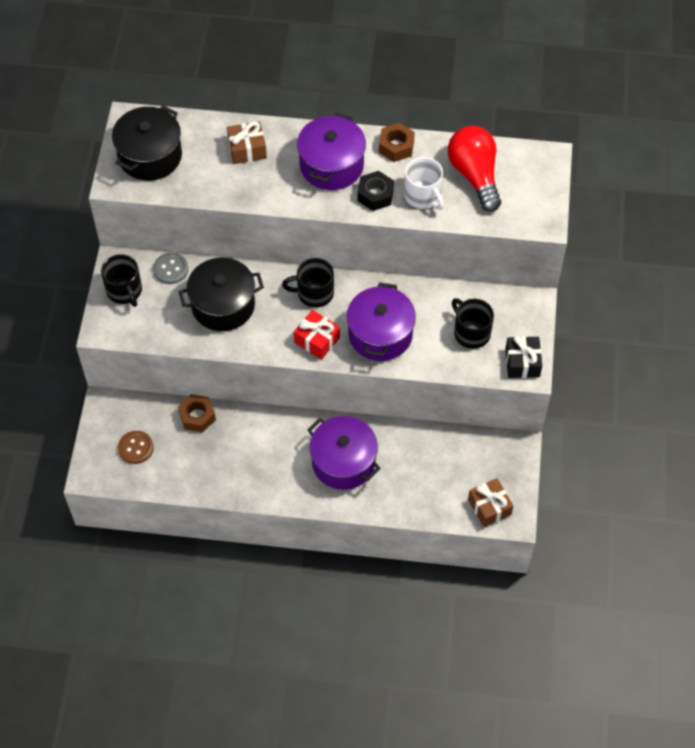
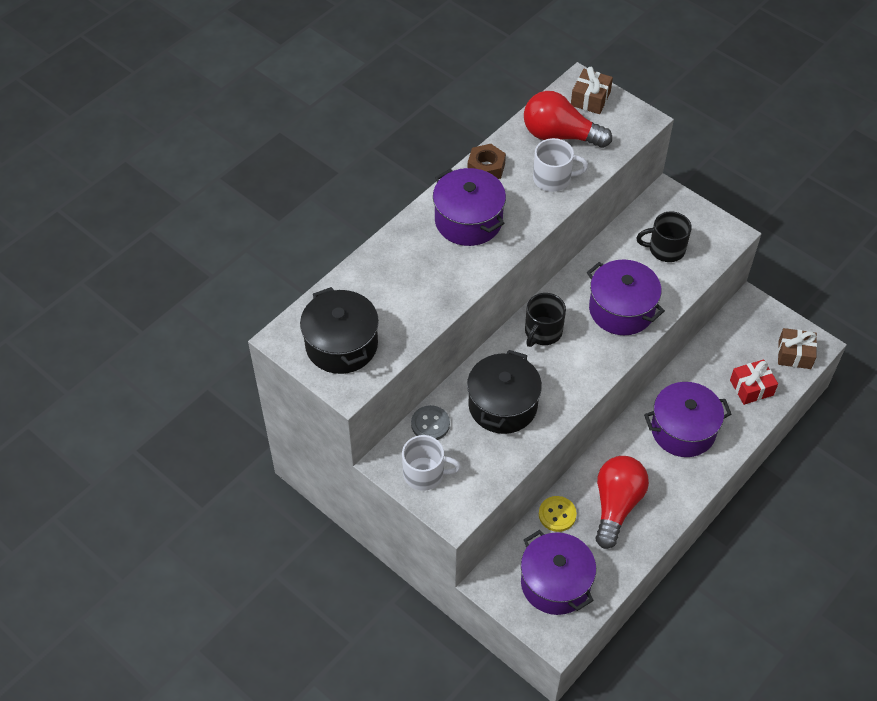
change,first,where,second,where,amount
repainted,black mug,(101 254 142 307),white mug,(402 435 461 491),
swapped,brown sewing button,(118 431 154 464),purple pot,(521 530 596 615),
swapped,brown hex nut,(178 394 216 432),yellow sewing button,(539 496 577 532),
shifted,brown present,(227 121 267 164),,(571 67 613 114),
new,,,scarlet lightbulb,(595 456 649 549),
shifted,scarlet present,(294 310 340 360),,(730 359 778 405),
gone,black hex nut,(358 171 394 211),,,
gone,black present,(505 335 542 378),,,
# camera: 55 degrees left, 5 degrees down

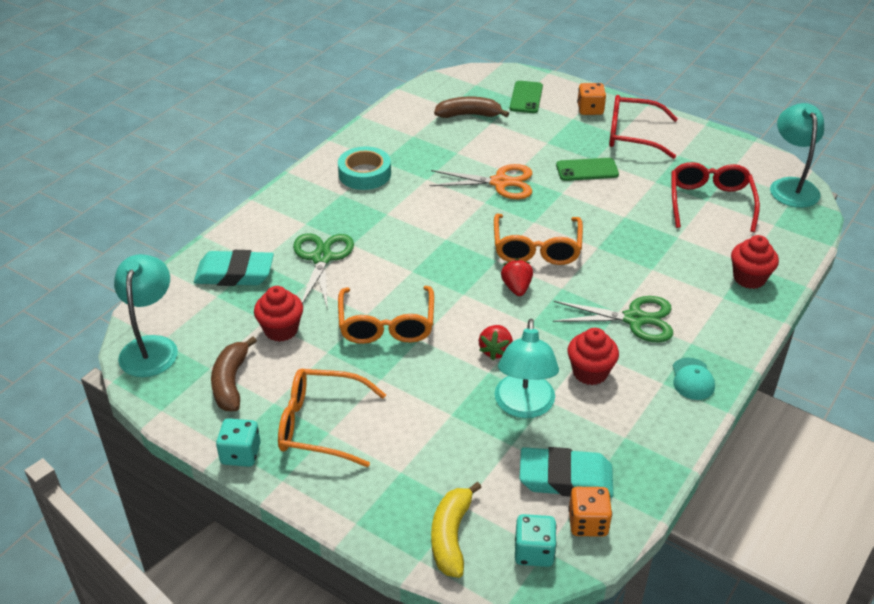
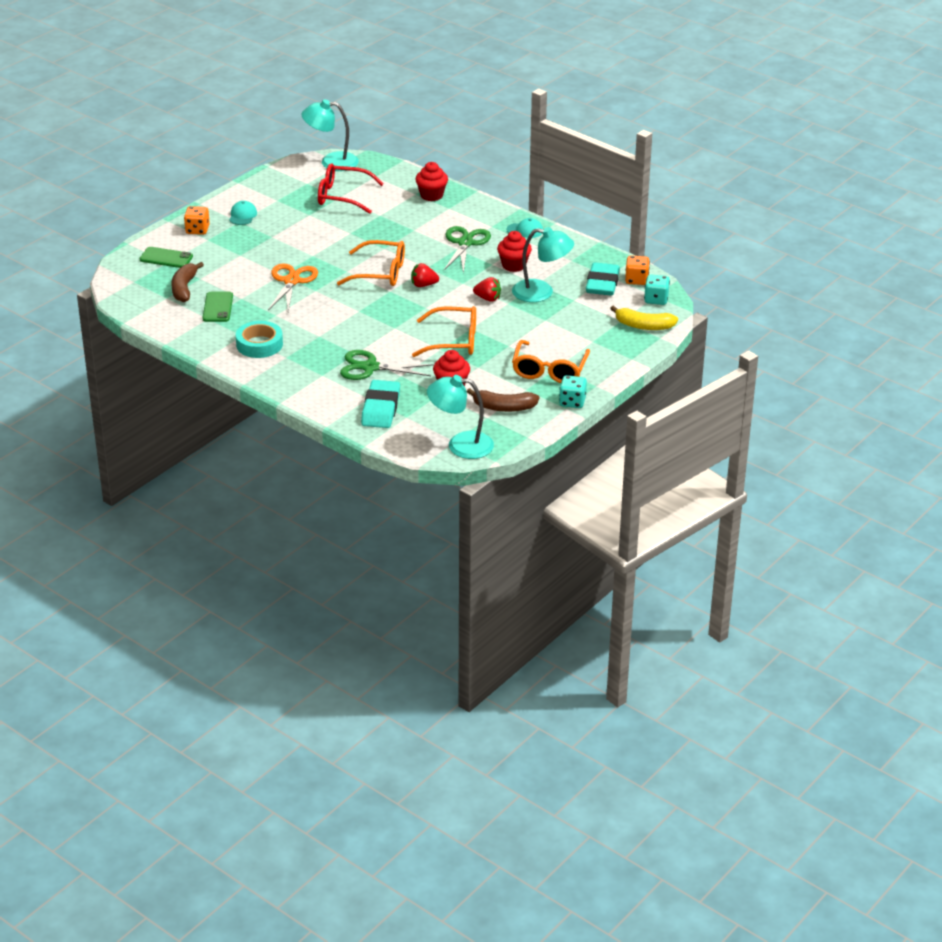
change,first,where,second,where,amount
shifted,emerald phone,(556 158 619 181),,(203 292 233 322),
swapped,scarlet eyeglasses,(609 95 678 159),aqua cap,(229 201 257 225),
# camera: 85 degrees left, 5 degrees down

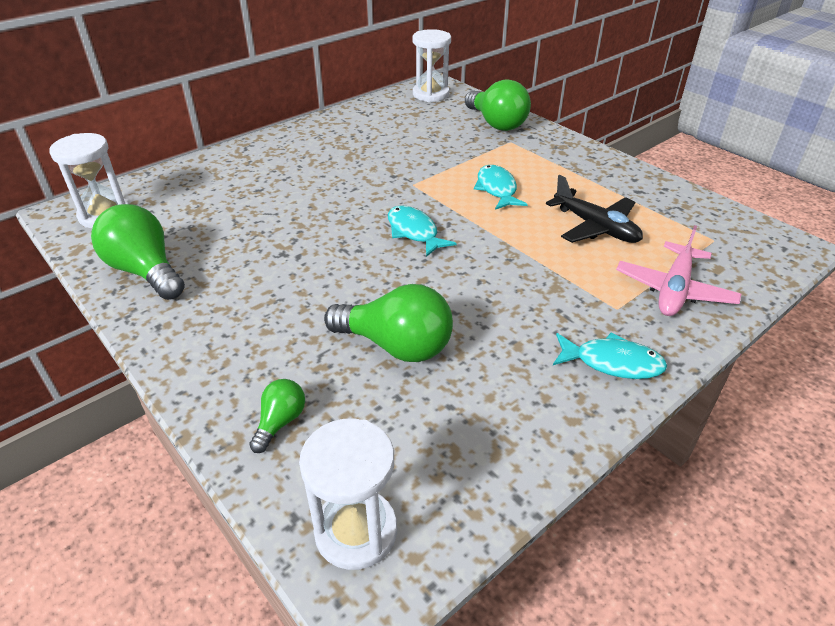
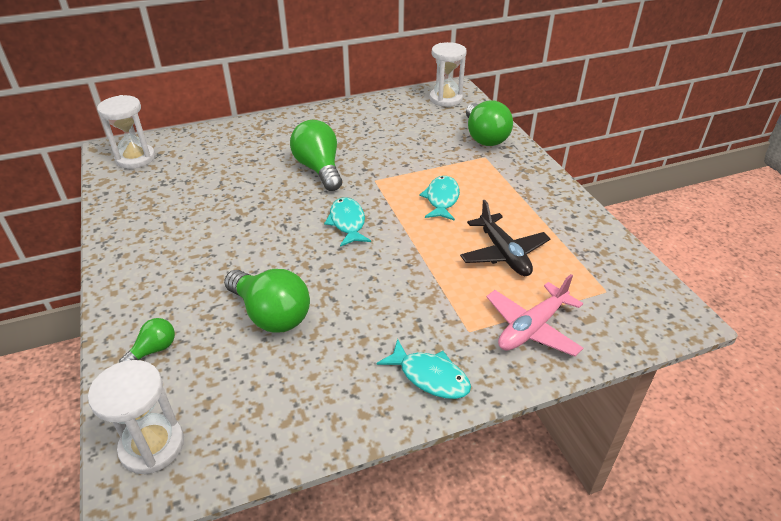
change,first,where,second,where,amount
shifted,emerald lightbulb,(91 204 185 300),,(290 120 342 191),
# camera: 20 degrees right, 0 degrees up

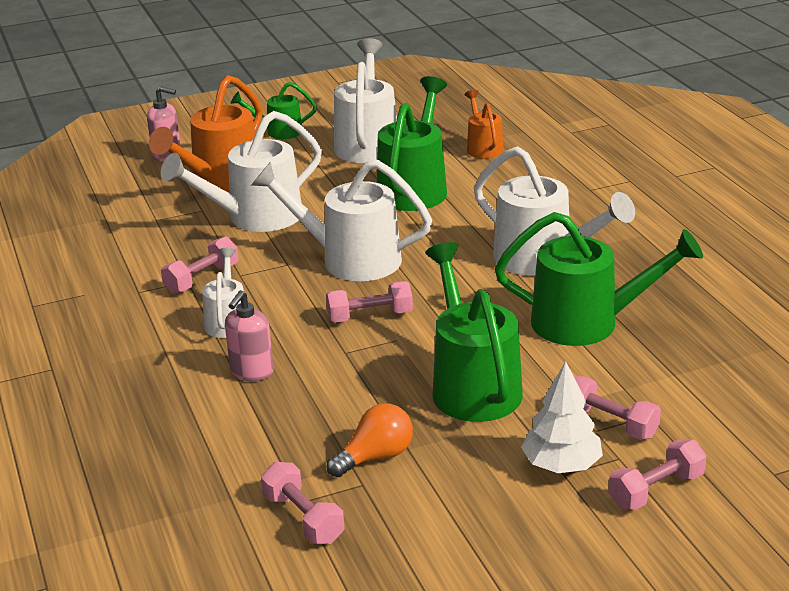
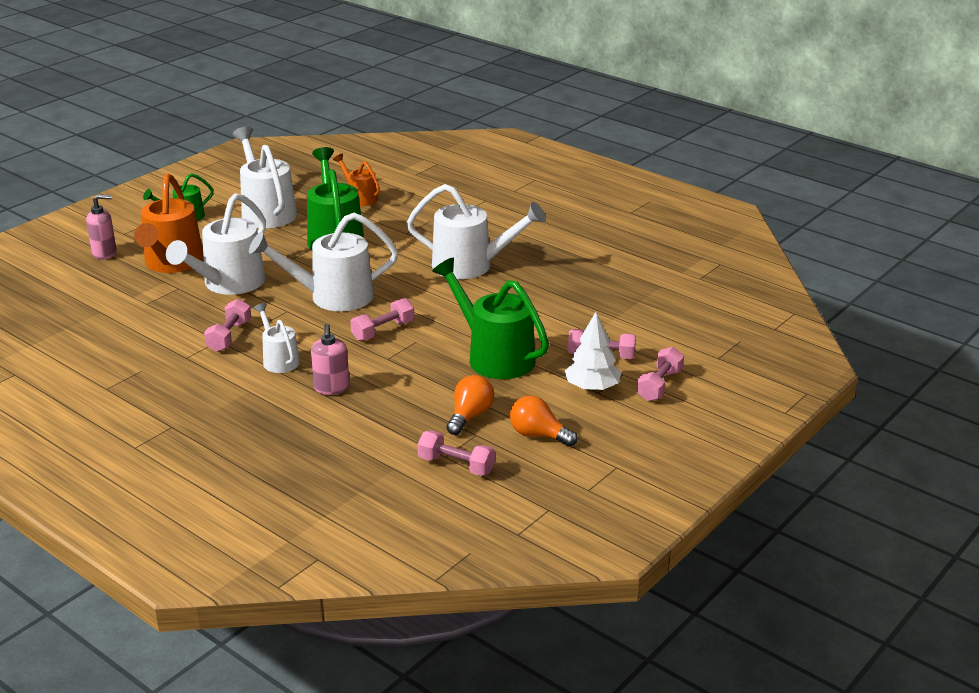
change,first,where,second,where,amount
new,,,orange-coloured lightbulb,(510 395 578 447),
gone,emerald sprinkling can,(495 212 703 346),,,
# camera: 30 degrees left, 0 degrees up

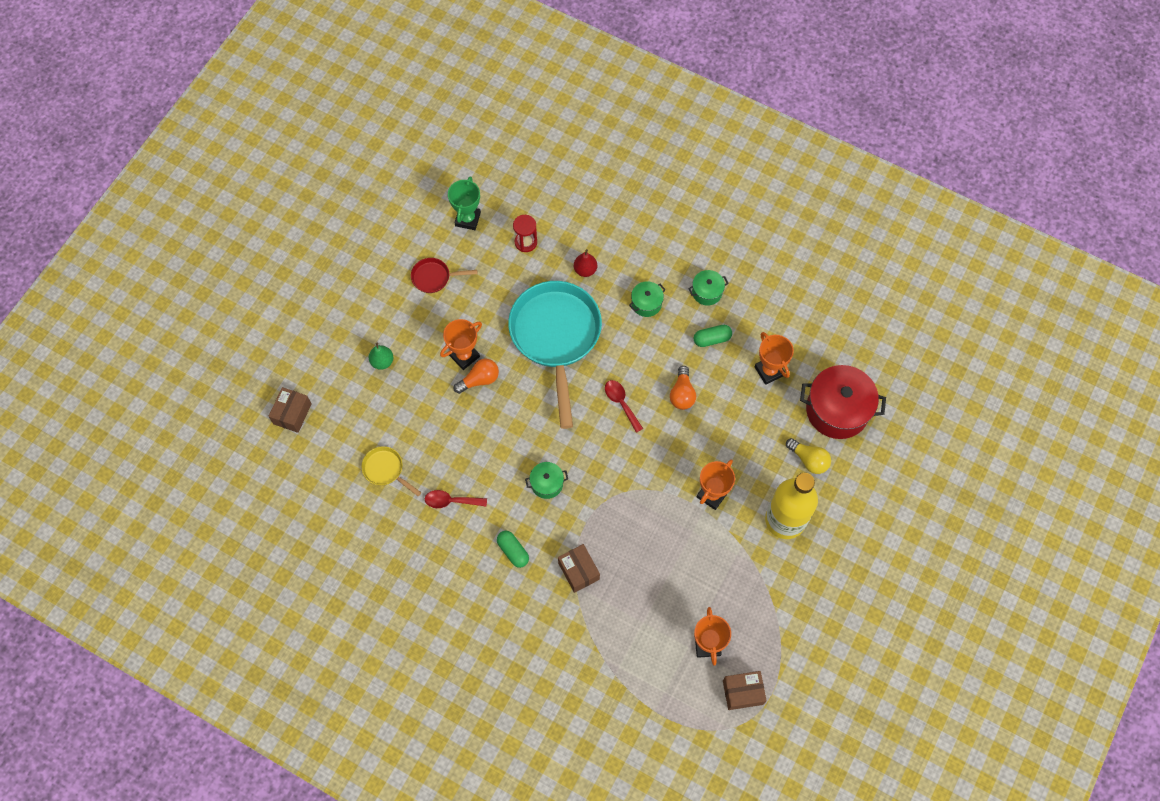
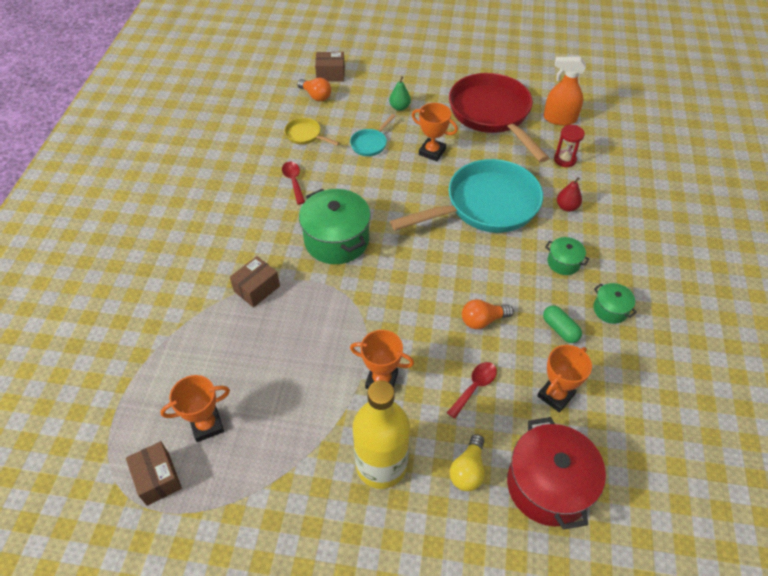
change,first,where,second,where,amount
rotated,yellow frying pan,(361 446 422 496),,(284 118 340 146),75 degrees counterclockwise
shifted,orange-coloured lightbulb,(454 359 499 394),,(297 78 331 101),
scaled,emerald pot,(525 462 568 499),,(299 189 371 264),x2.02
new,,,aqua frying pan,(350 114 395 156),
shifted,scarlet tablespoon,(605 380 643 433),,(447 362 497 419),
scaled,scarlet frying pan,(411 258 477 293),,(449 73 549 163),x2.36
swapped,emerald award cup,(448 176 481 230),orange-coloured spray bottle,(543 57 586 126),
gone,emerald pill,(497 531 529 568),,,
# camera: 70 degrees right, 15 degrees down

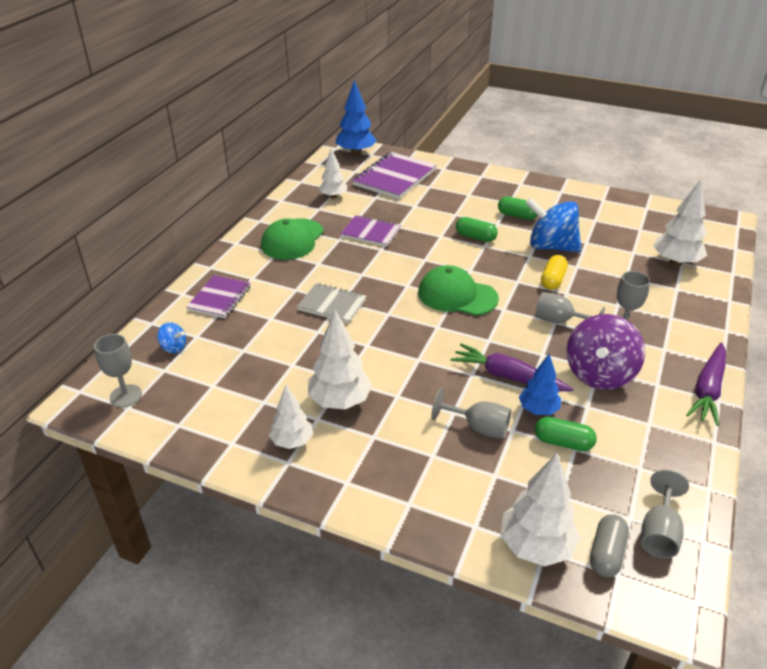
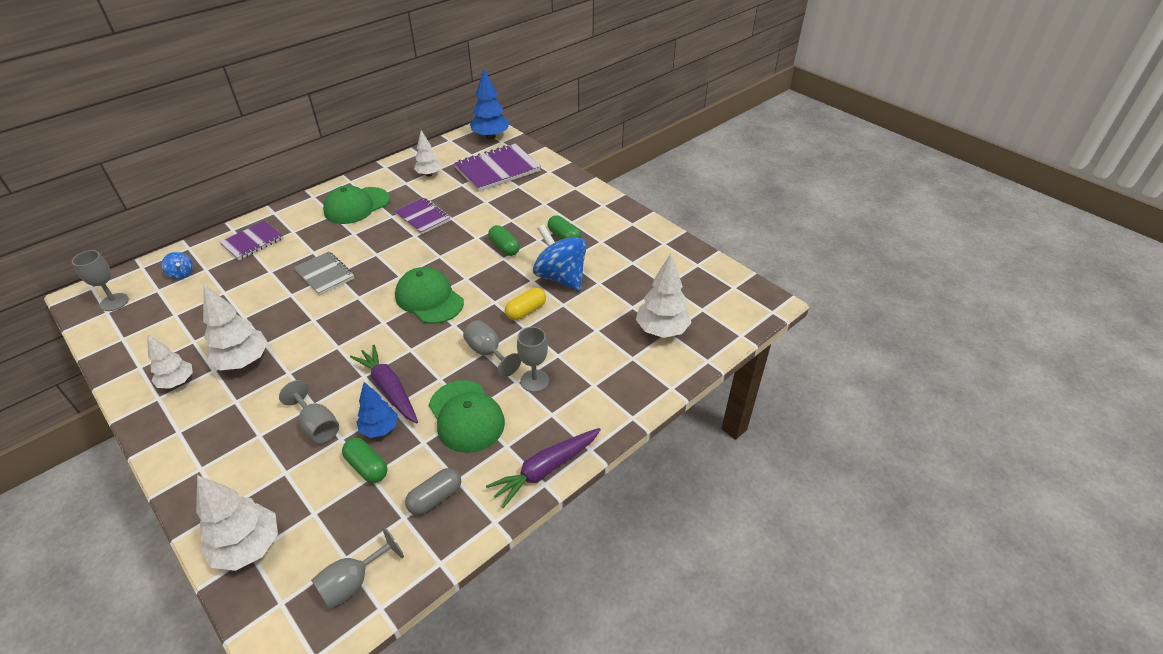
change,first,where,second,where,amount
shifted,gray pill,(590 514 629 577),,(405 468 461 515),
swapped,purple toy top,(566 314 645 390),emerald cap,(429 380 505 453),
# camera: 25 degrees right, 5 degrees up

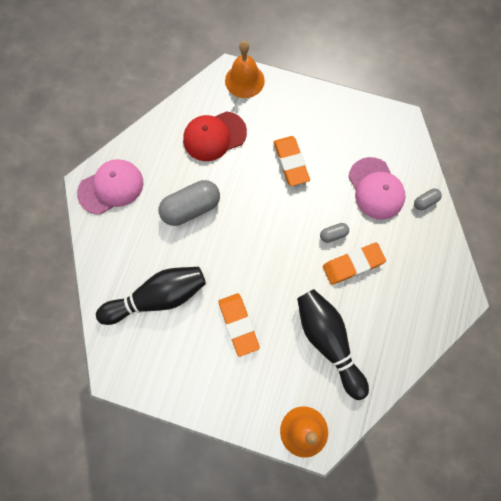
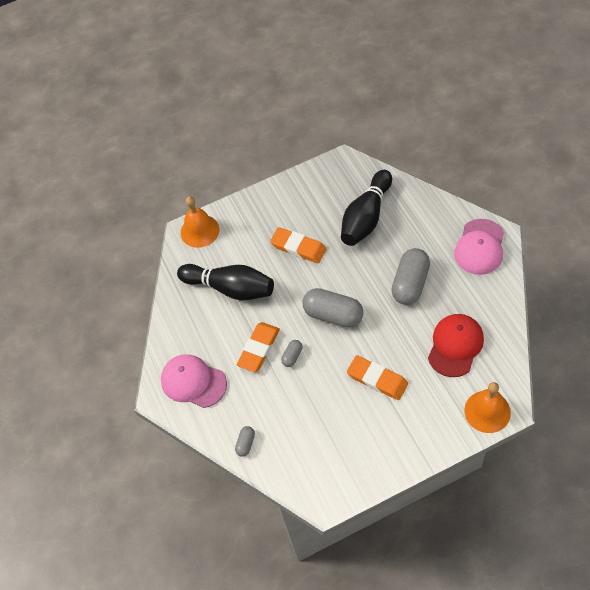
change,first,where,second,where,amount
shifted,pink cap,(348 157 406 220),,(161 354 227 408),
new,,,gray pill,(302 288 363 328),
# camera: 145 degrees right, 15 degrees down

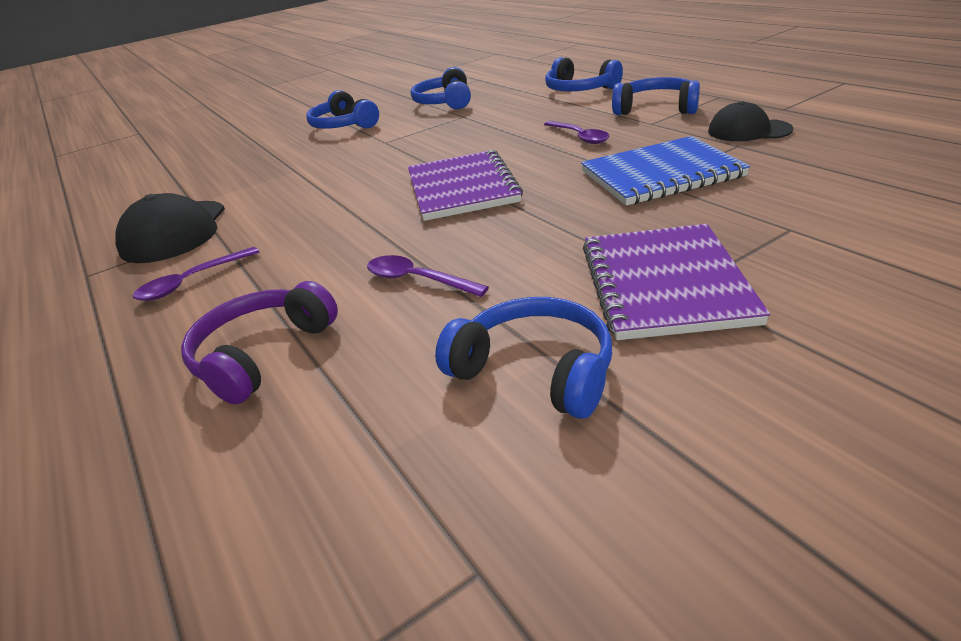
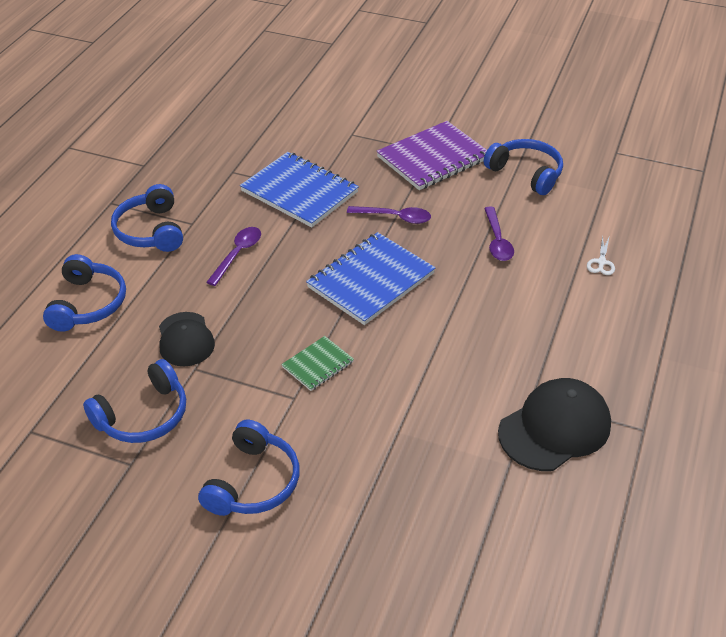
change,first,where,second,where,amount
shifted,black cap,(708 101 793 141),,(159 312 215 366),
new,,,emerald notepad,(281 336 354 391),
repainted,purple notepad,(408 150 523 221),royal blue notepad,(306 232 435 325),
shifted,purple tablespoon,(133 247 259 301),,(347 206 431 224),
rotated,royal blue headphones,(435 297 612 419),,(484 139 563 195),135 degrees clockwise
swapped,purple headphones,(181 281 338 404),white pair of scissors,(587 236 615 275),
# camera: 130 degrees left, 10 degrees up

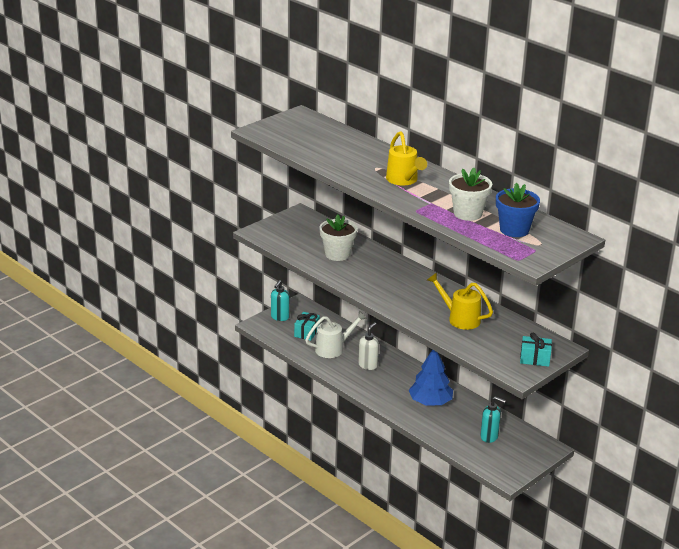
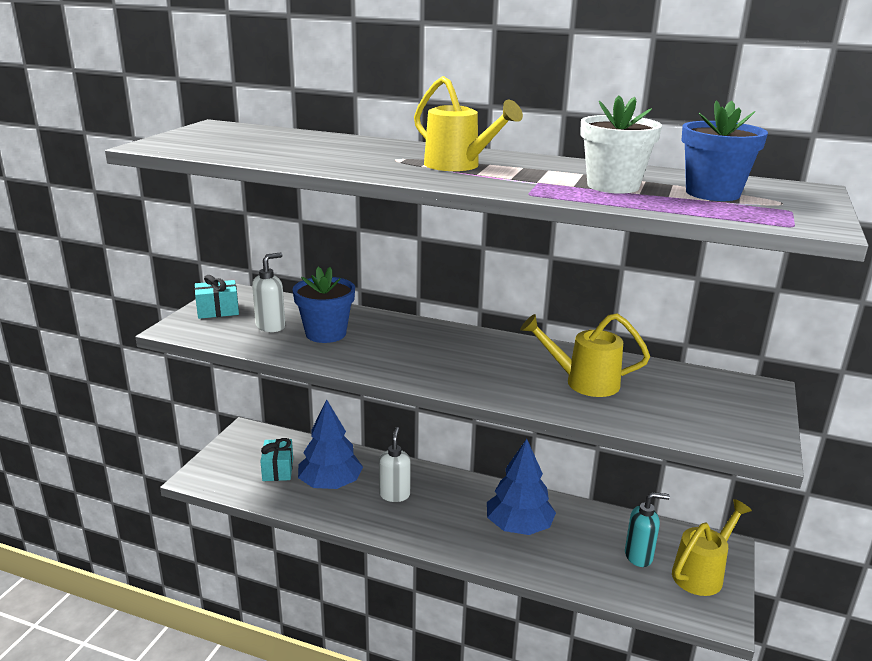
change,first,where,second,where,amount
shifted,aqua present,(520 333 552 367),,(194 275 239 319),
new,,,white soap dispenser,(252 252 285 332),
repainted,white potted plant,(319 214 357 261),royal blue potted plant,(292 267 355 343),
swapped,white sprinkling can,(305 311 367 358),royal blue fir tree,(298 400 363 489),
new,,,yellow sprinkling can,(672 499 752 596),
gone,aqua soap dispenser,(271 280 290 321),,,
# camera: 25 degrees left, 5 degrees down

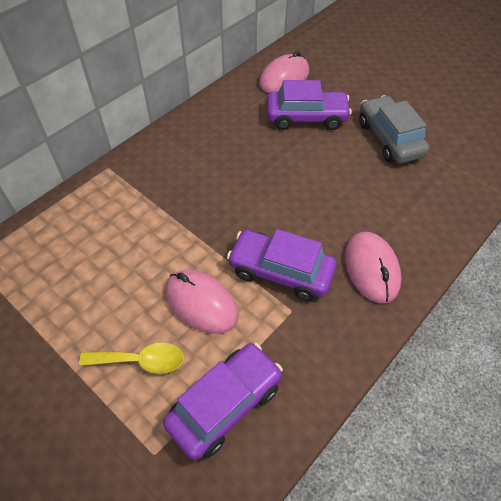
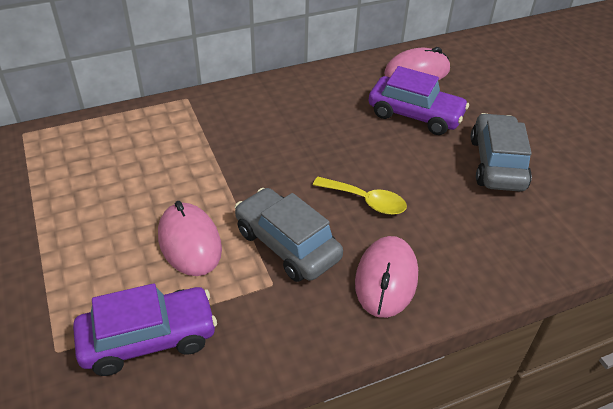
change,first,where,second,where,amount
repainted,purple car,(227 229 337 301),gray car,(235 188 343 282),
shifted,yellow tablespoon,(79 342 184 374),,(313 177 407 215),
# camera: 25 degrees right, 10 degrees down

